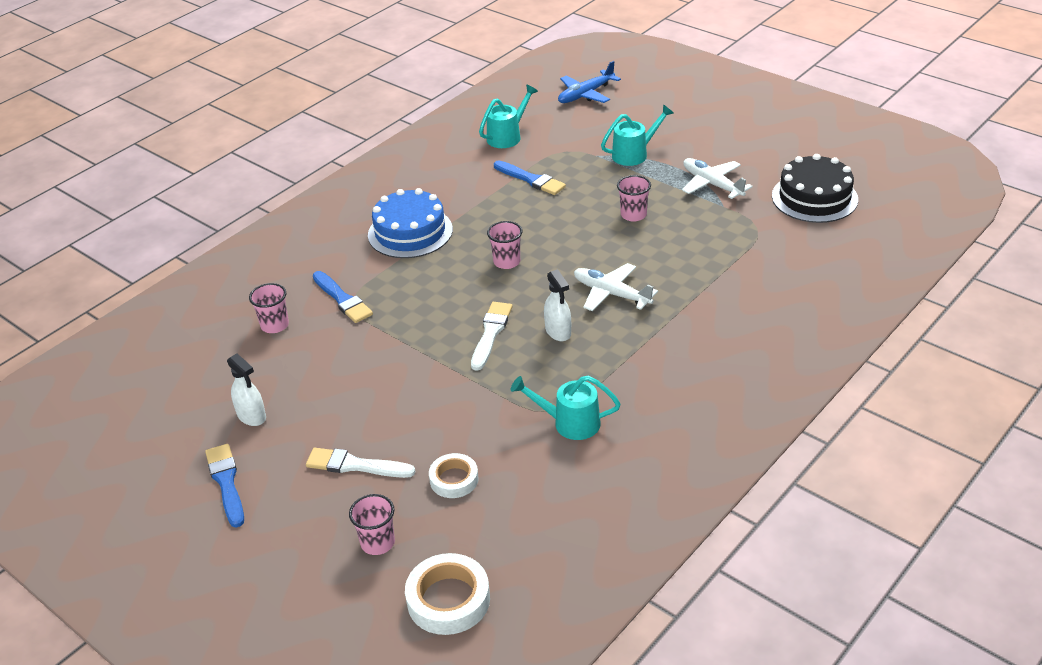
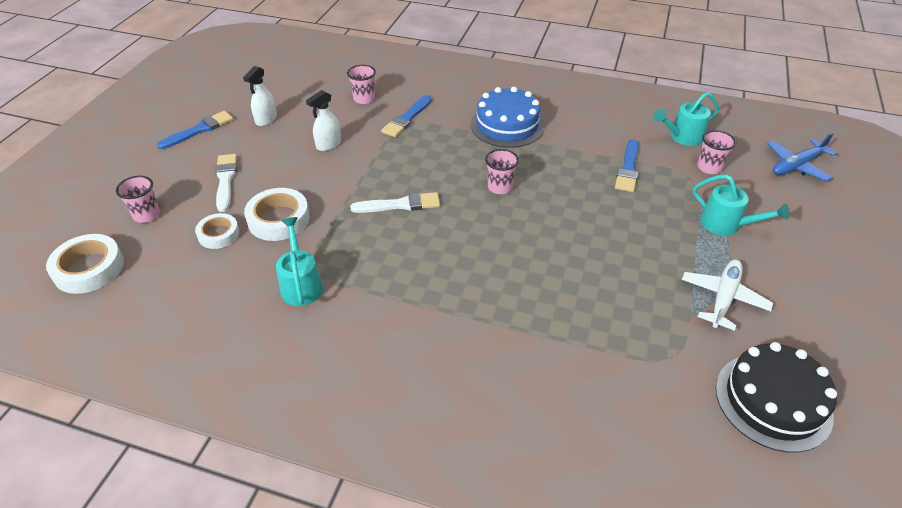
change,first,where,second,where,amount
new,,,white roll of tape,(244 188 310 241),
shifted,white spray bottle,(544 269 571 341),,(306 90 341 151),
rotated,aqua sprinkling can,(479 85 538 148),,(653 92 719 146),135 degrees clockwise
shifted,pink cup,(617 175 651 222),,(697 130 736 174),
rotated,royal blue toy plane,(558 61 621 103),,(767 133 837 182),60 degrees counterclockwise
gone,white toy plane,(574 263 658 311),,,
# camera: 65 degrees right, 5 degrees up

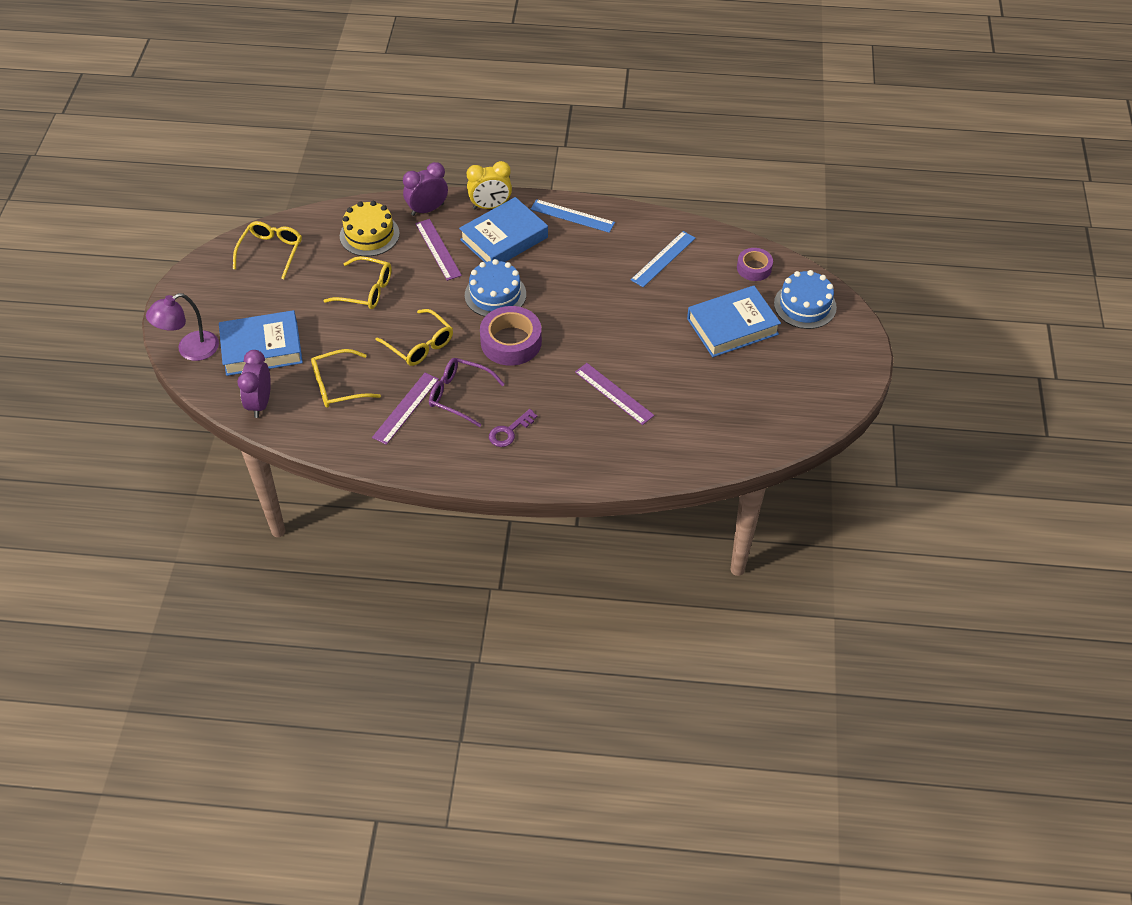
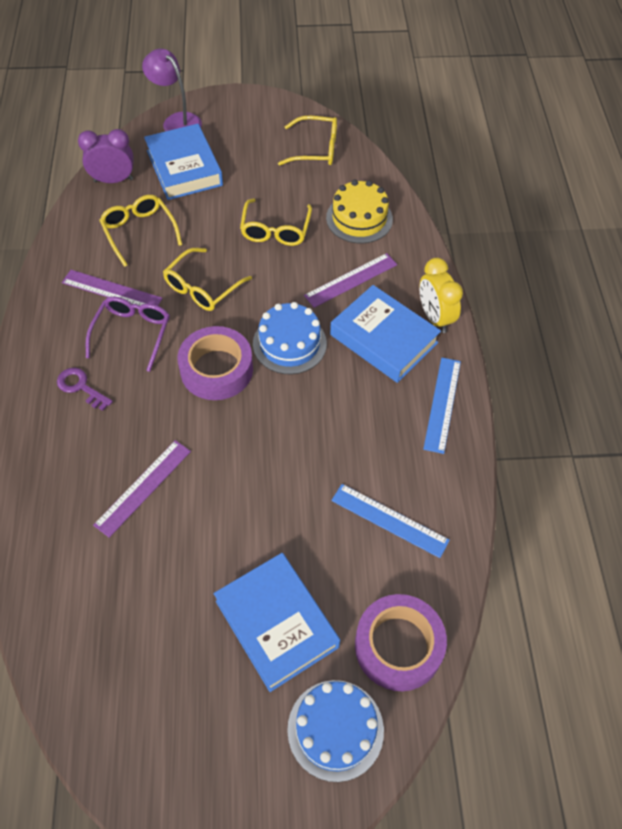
change,first,where,second,where,amount
scaled,purple roll of tape,(737 248 773 281),,(355 594 447 691),x1.67
gone,purple bedside clock,(403 162 448 216),,,
# camera: 80 degrees right, 5 degrees up

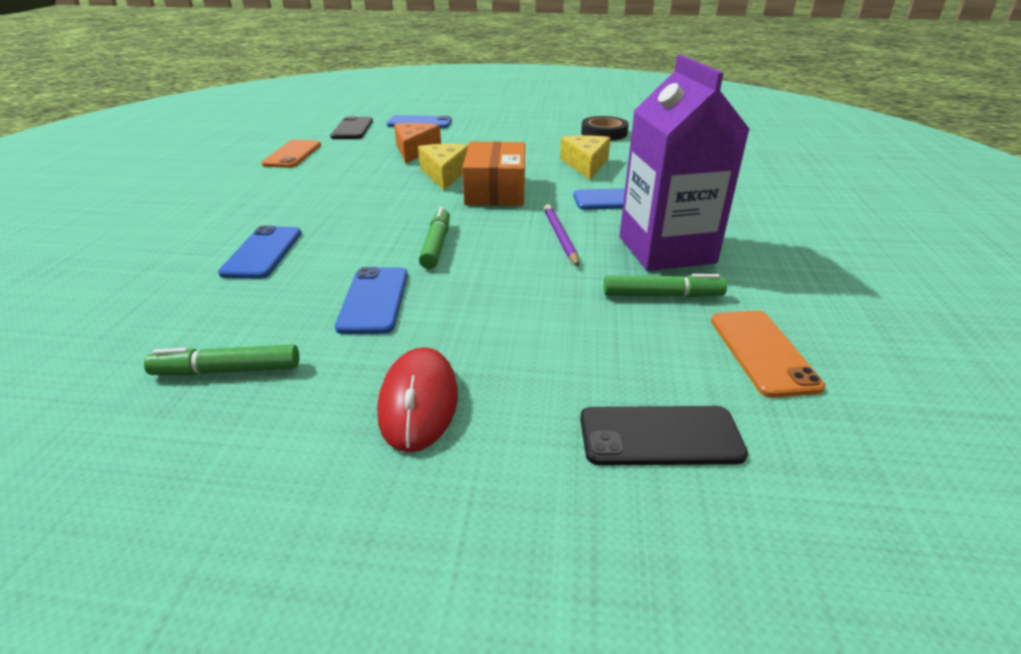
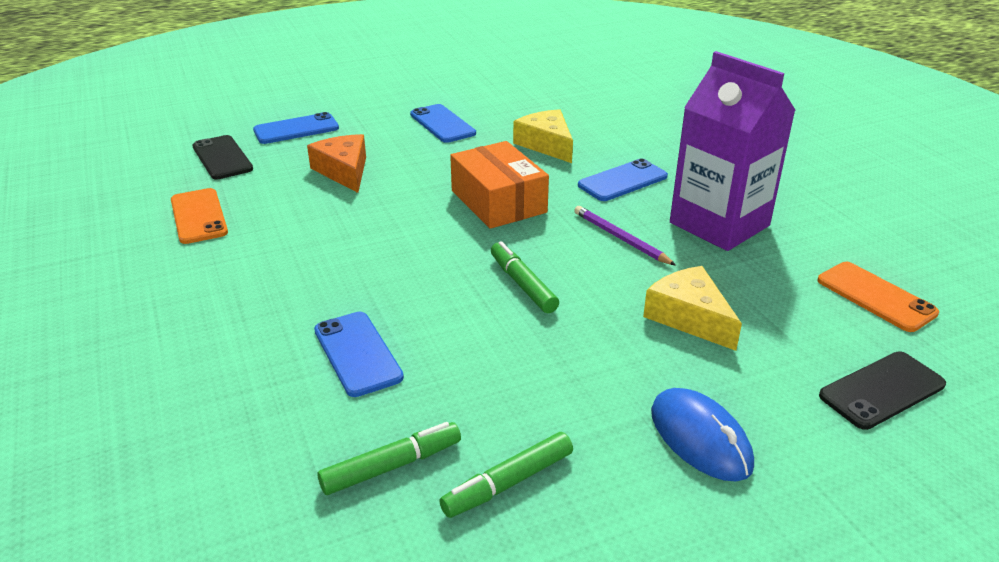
change,first,where,second,where,amount
shifted,emerald marker,(604 274 727 298),,(317 422 461 495),
shifted,royal blue phone,(335 267 408 334),,(410 104 476 143),
shifted,yellow cheese wedge,(418 144 468 190),,(643 266 742 351),
repainted,scarlet PC mouse,(377 347 458 452),royal blue PC mouse,(651 388 754 481),
gone,black roll of tape,(581 116 629 141),,,
# camera: 30 degrees left, 0 degrees up

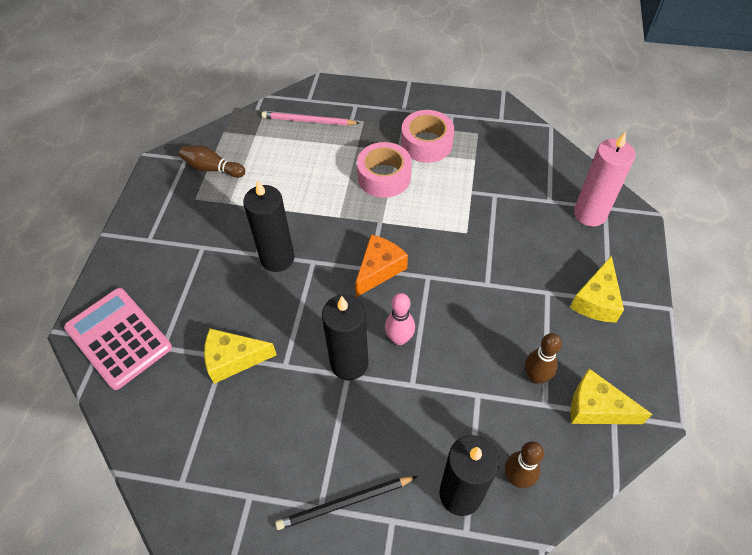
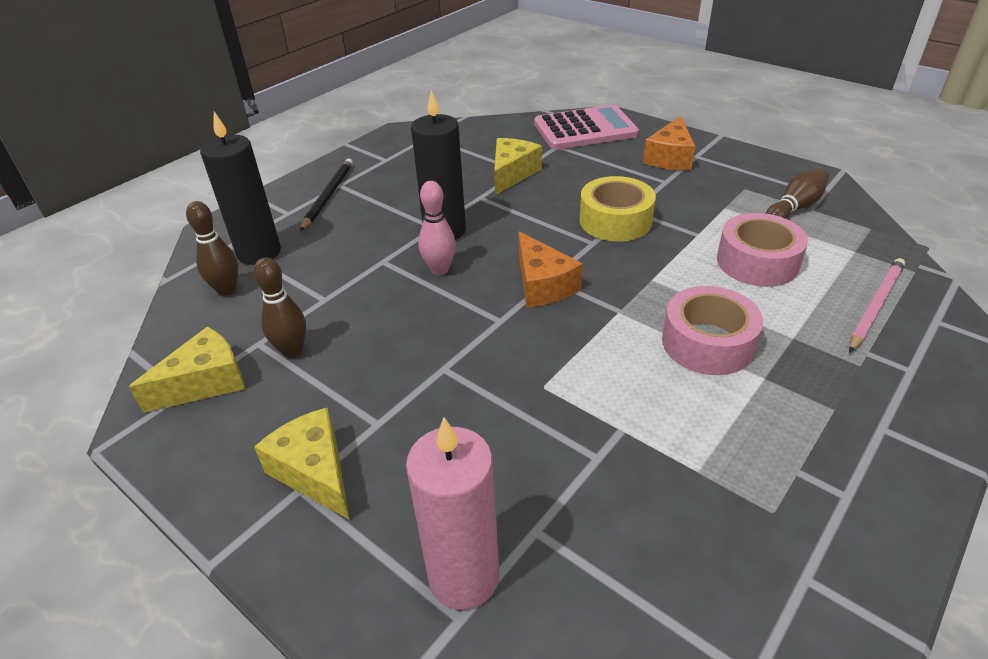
change,first,where,second,where,amount
swapped,black wax candle,(243 180 294 272),yellow roll of tape,(579 176 656 242),
new,,,orange-coloured cheese wedge,(643 116 695 170),
shifted,pink roll of tape,(401 110 454 163),,(717 213 808 287),
# camera: 120 degrees right, 15 degrees down

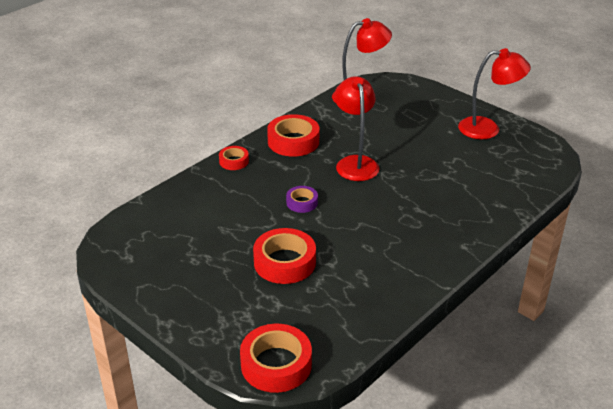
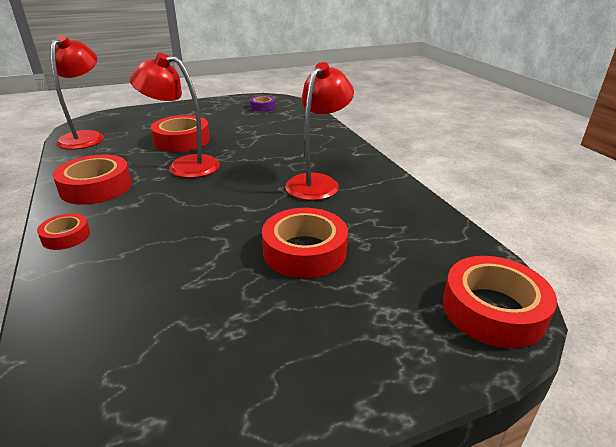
change,first,where,second,where,amount
new,,,scarlet roll of tape,(151 115 210 152),
shifted,purple roll of tape,(286 186 318 213),,(250 96 275 111),
shifted,scarlet lamp,(458 48 531 139),,(285 62 354 201),
# camera: 65 degrees left, 5 degrees down

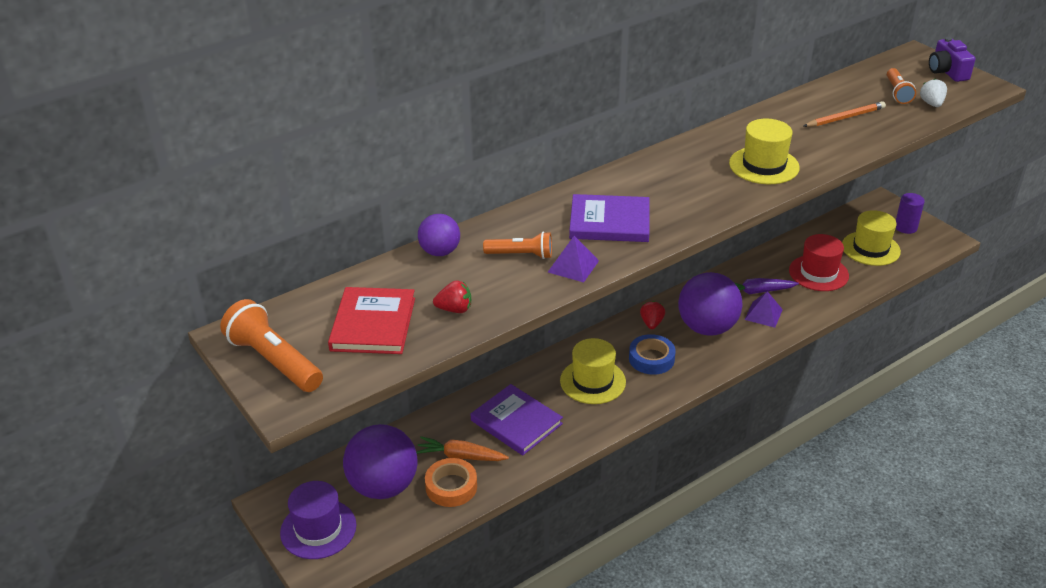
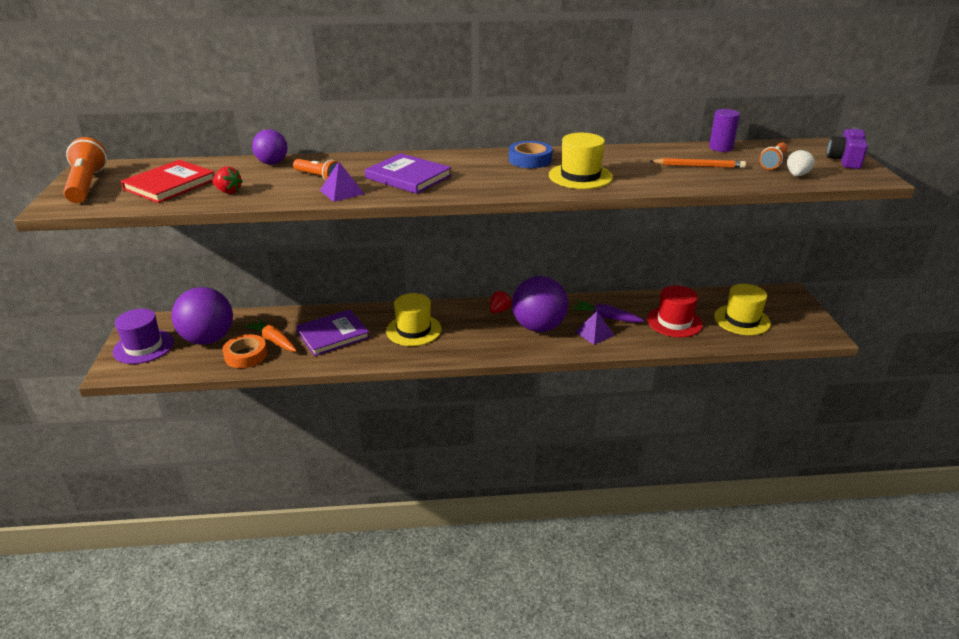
change,first,where,second,where,amount
rotated,purple hardcover,(471 384 563 455),,(296 309 370 356),75 degrees clockwise
shifted,royal blue roll of tape,(629 334 676 375),,(509 141 552 168),
shifted,purple cylinder,(896 193 925 234),,(709 109 740 152),
# camera: 30 degrees right, 5 degrees down

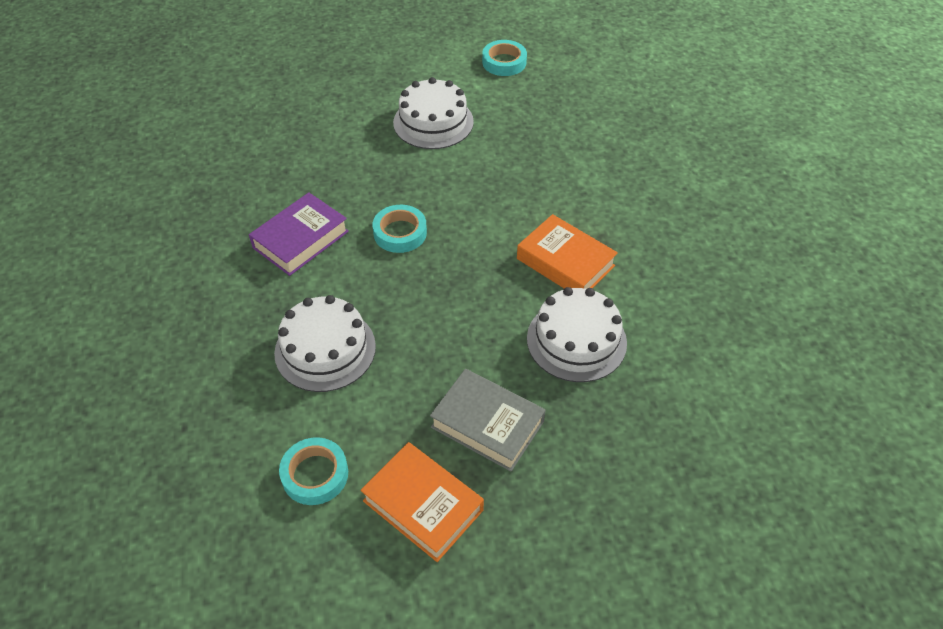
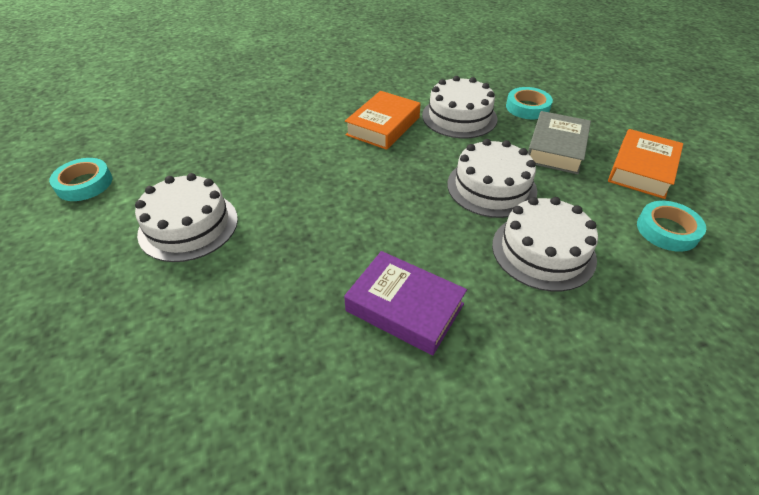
change,first,where,second,where,amount
new,,,white gateau,(447 139 537 218),
shifted,aqua roll of tape,(372 205 427 253),,(506 87 553 119),
# camera: 100 degrees left, 5 degrees down

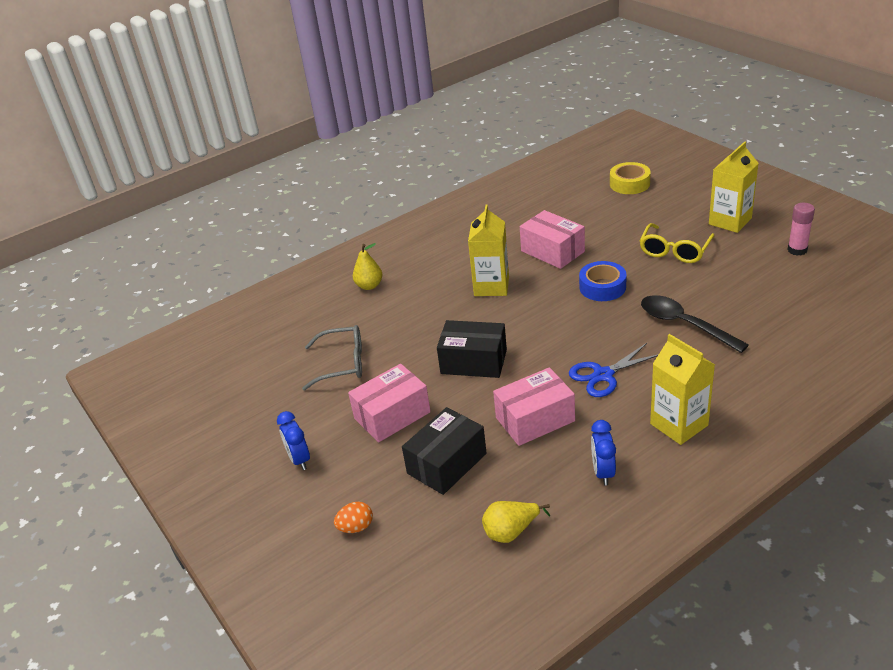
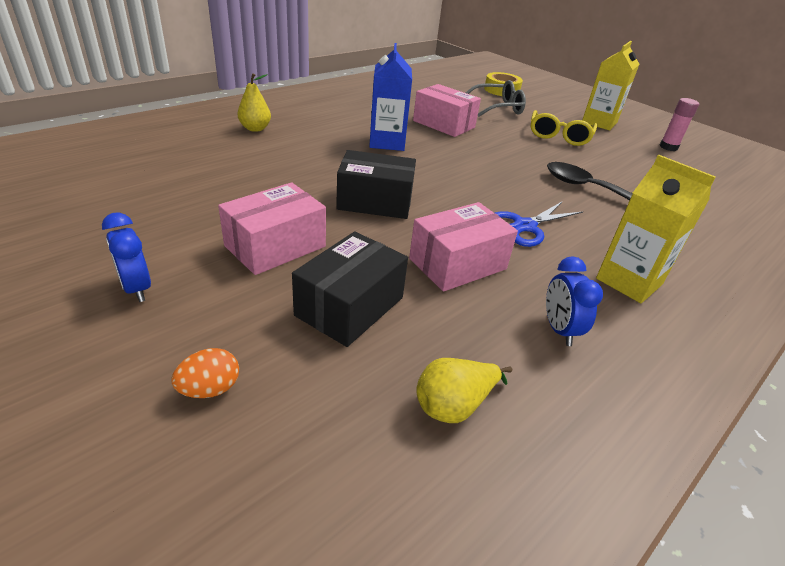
change,first,where,second,where,amount
repainted,yellow carton,(468 204 509 296),royal blue carton,(369 43 412 151),
shifted,gray eyeglasses,(302 325 362 390),,(466 80 526 117),
gone,royal blue roll of tape,(579 261 627 301),,,
# camera: 15 degrees left, 0 degrees up

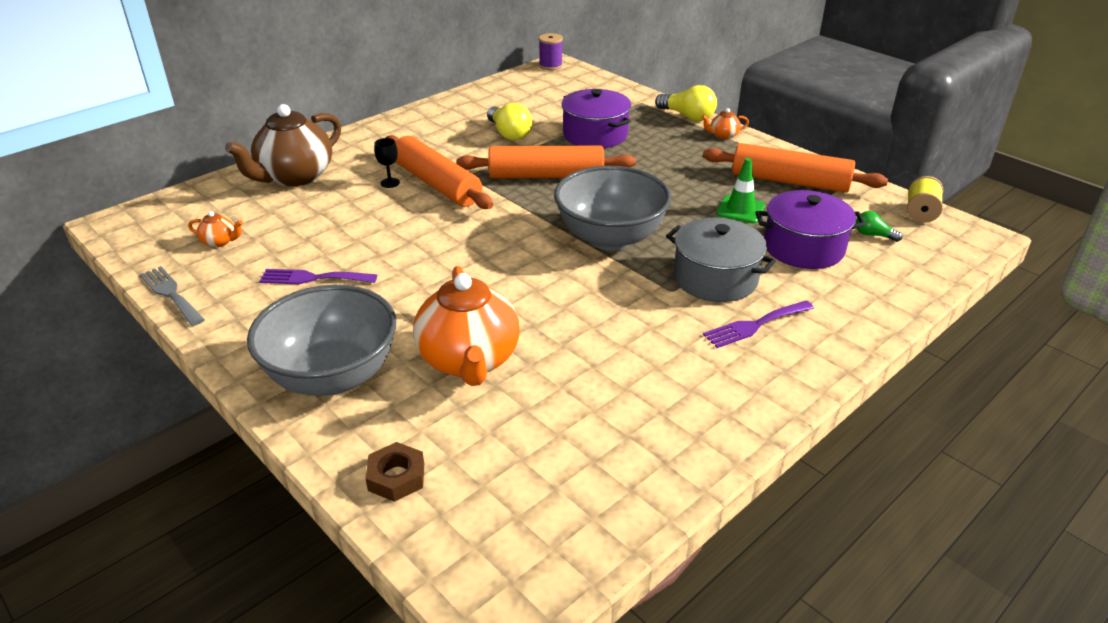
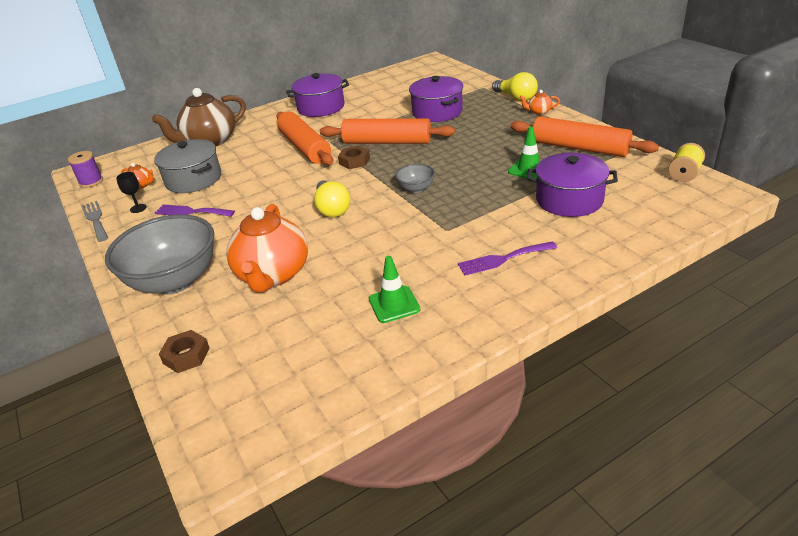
change,first,where,second,where,amount
shifted,purple reel of thread,(539 33 563 70),,(68 151 103 188),
shifted,black chalice,(374 138 400 188),,(116 172 147 213),
shifted,gray pot,(666 218 776 302),,(154 139 221 193),
new,,,purple pot,(286 73 349 117),
shifted,yellow lightbulb,(487 103 532 140),,(314 180 350 218),
new,,,brown hex nut,(338 146 370 169),
new,,,emerald traffic cone,(369 256 420 323),
scaled,gray bowl,(554 166 671 251),,(395 164 435 193),x0.44
gone,emerald lightbulb,(856 211 902 242),,,
# camera: 15 degrees right, 0 degrees up

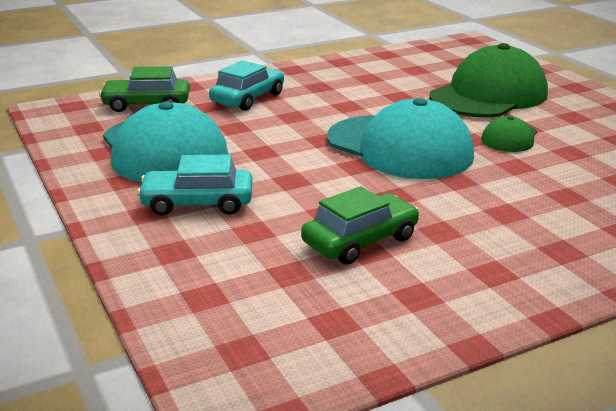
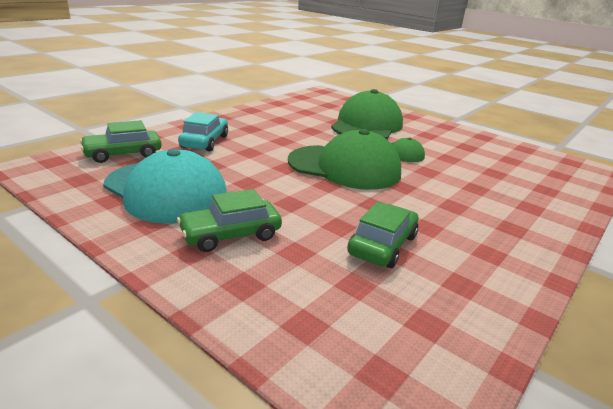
change,first,where,second,where,amount
repainted,aqua car,(137 155 252 216),emerald car,(177 189 282 252),
repainted,aqua cap,(327 98 474 179),emerald cap,(288 129 401 190),
# camera: 25 degrees left, 0 degrees up

